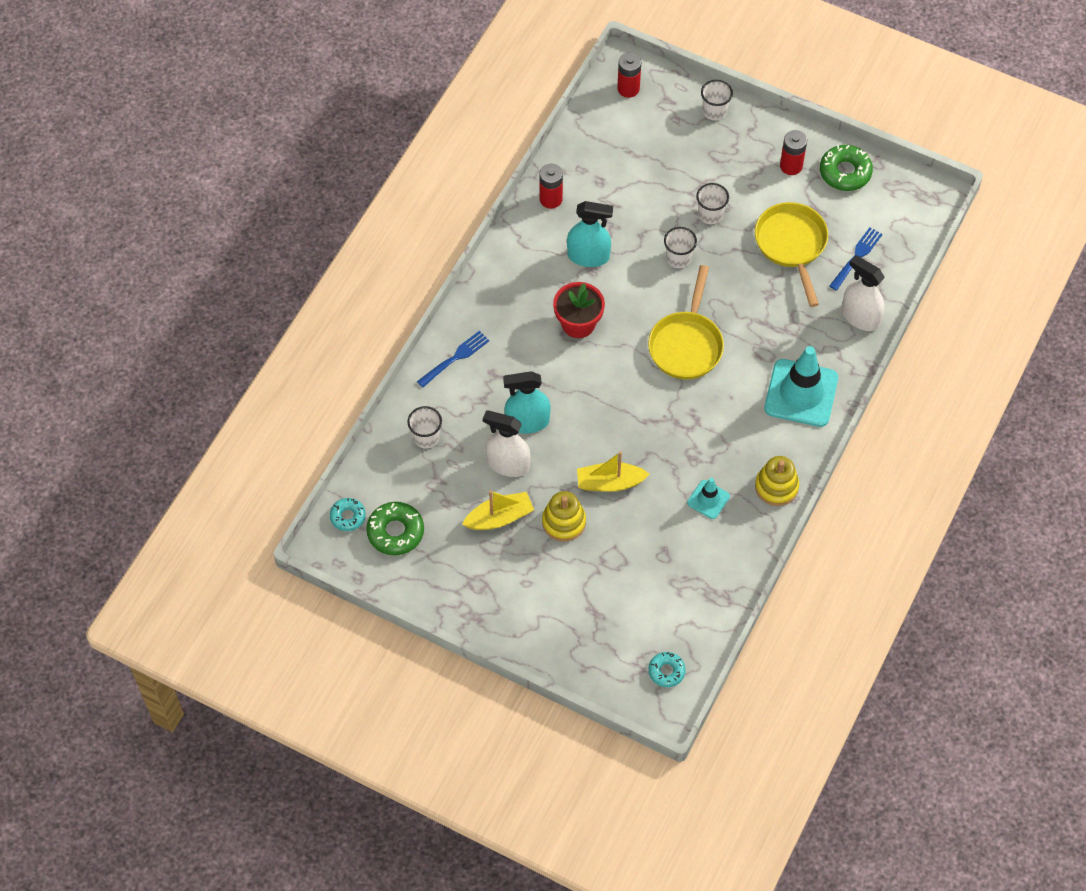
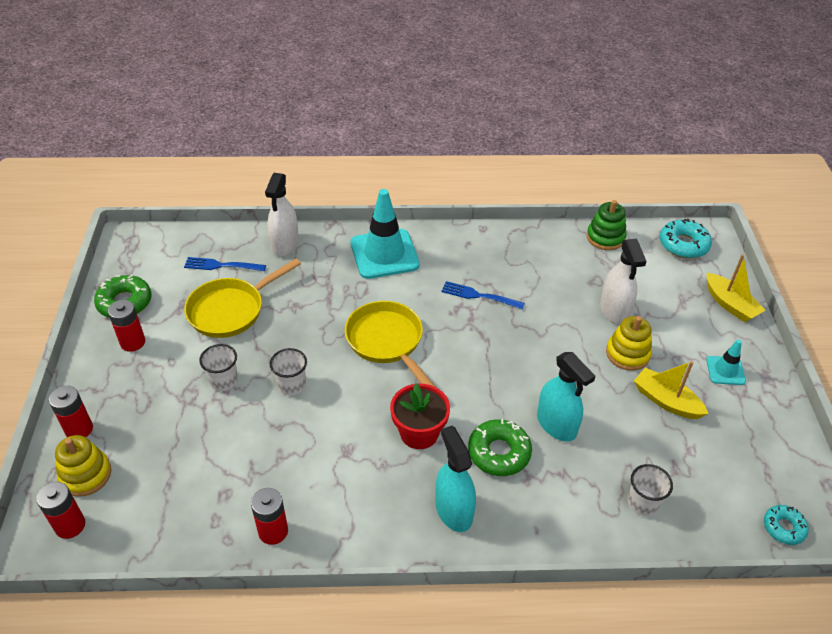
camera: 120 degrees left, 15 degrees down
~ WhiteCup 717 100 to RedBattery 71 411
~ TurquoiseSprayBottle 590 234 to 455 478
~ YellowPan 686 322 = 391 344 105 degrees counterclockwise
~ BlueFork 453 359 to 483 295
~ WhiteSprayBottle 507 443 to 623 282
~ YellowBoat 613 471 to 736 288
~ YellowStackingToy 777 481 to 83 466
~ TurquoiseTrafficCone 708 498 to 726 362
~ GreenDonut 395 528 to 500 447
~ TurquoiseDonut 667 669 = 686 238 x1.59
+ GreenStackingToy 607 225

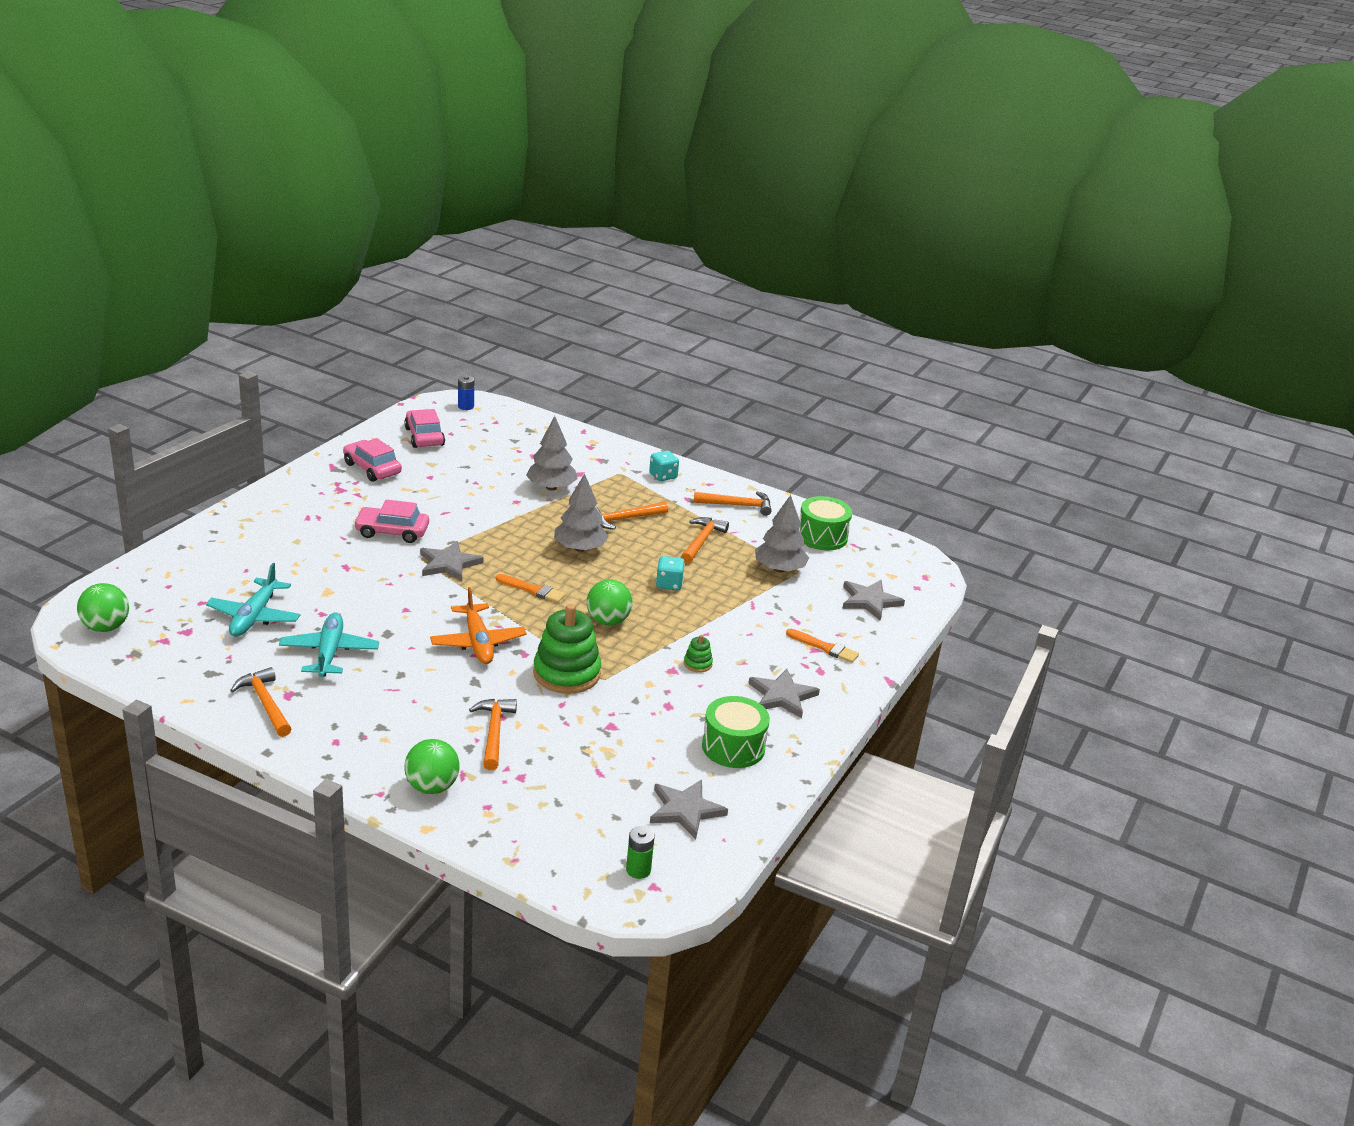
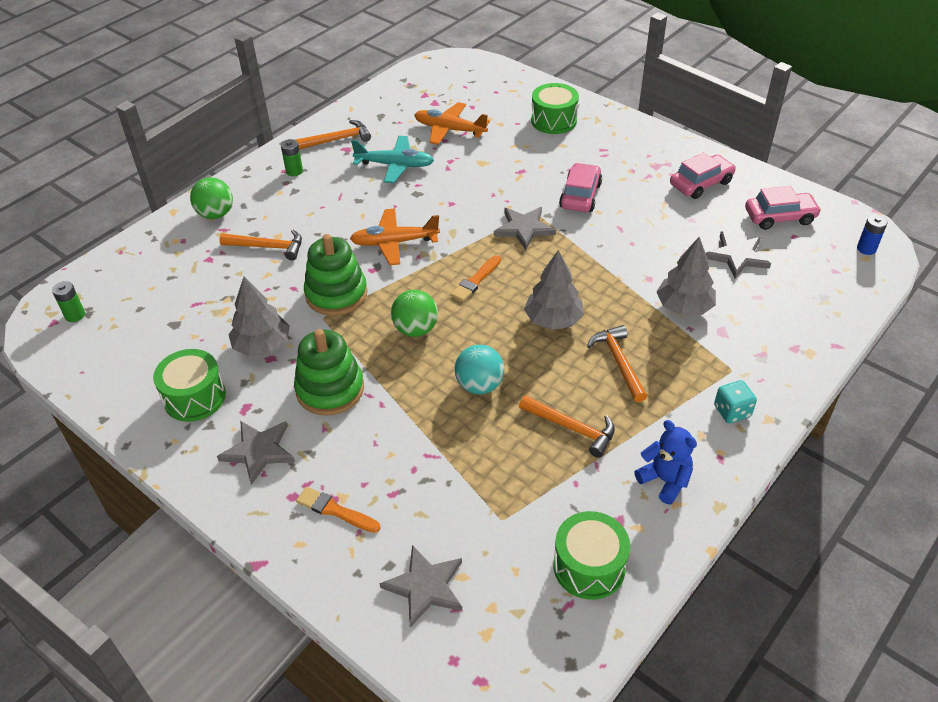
camera: 105 degrees right, 15 degrees up
~ OrangeHammer 732 503 to BlueTeddyBear 665 462
~ GreyTree 782 534 to 259 317
~ TurquoiseDice 670 573 to TurquoiseBall 479 369
~ TurquoisePlane 253 600 to OrangePlane 452 123
- GreenBall 103 607
~ OrangeBrush 822 646 = 338 510 75 degrees clockwise
~ GreenStackingToy 698 653 = 329 372 x2.29
~ GreyStar 689 809 to 738 254
+ GreenDrum 555 108
+ GreenBattery 292 157

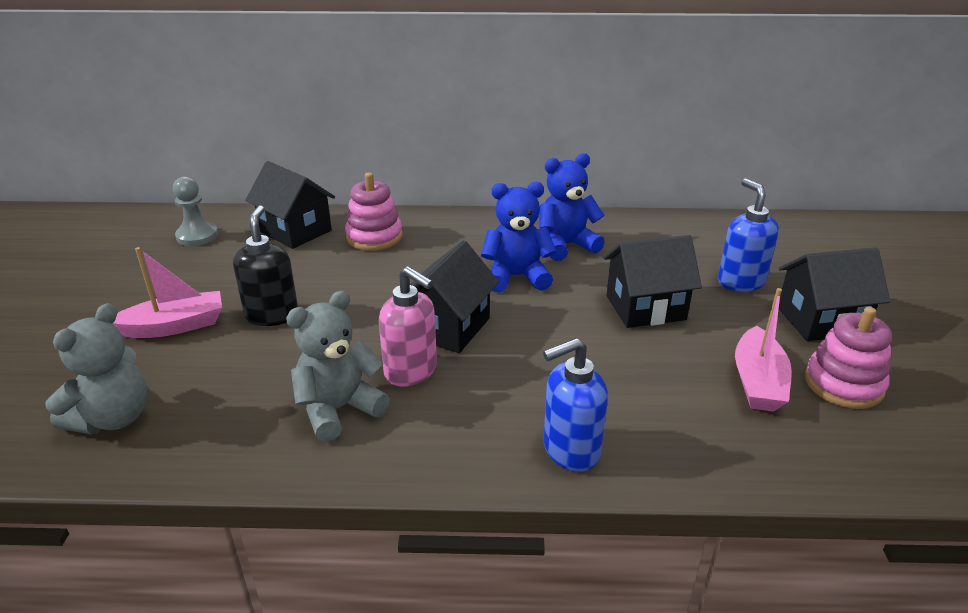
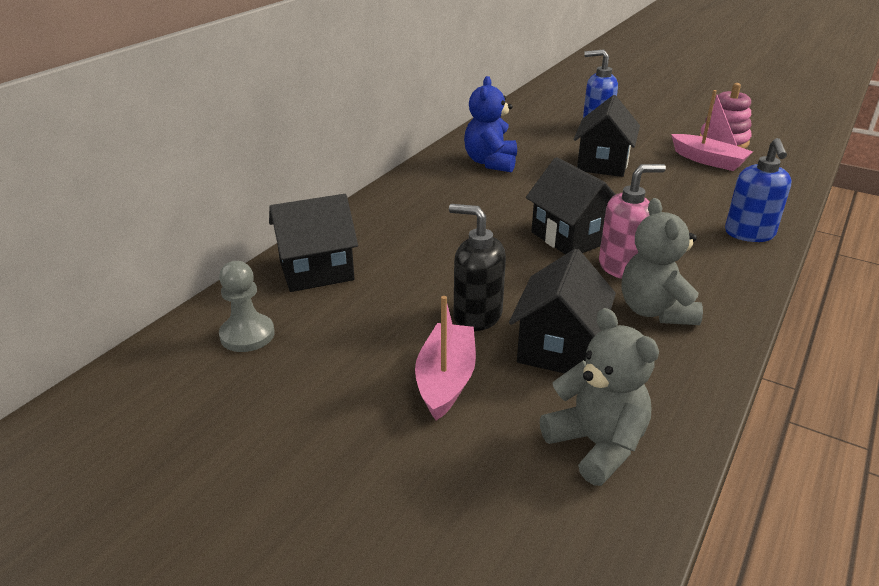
camera: 60 degrees left, 0 degrees up
- PinkStackingToy 374 211
- BlueTeddyBear 519 237
~ BlackHouse 834 294 to 562 311

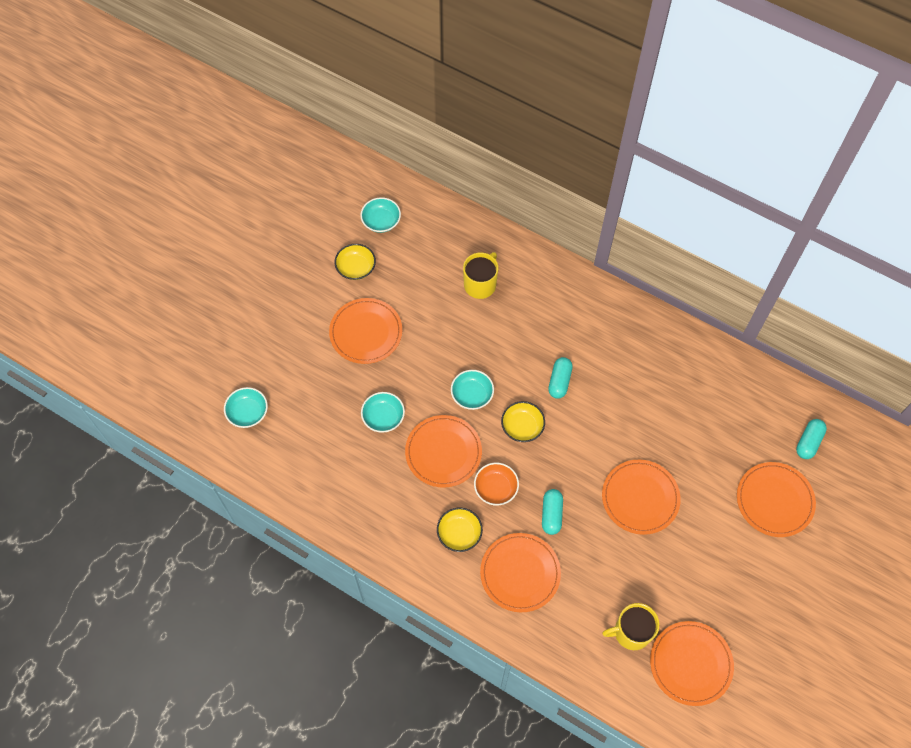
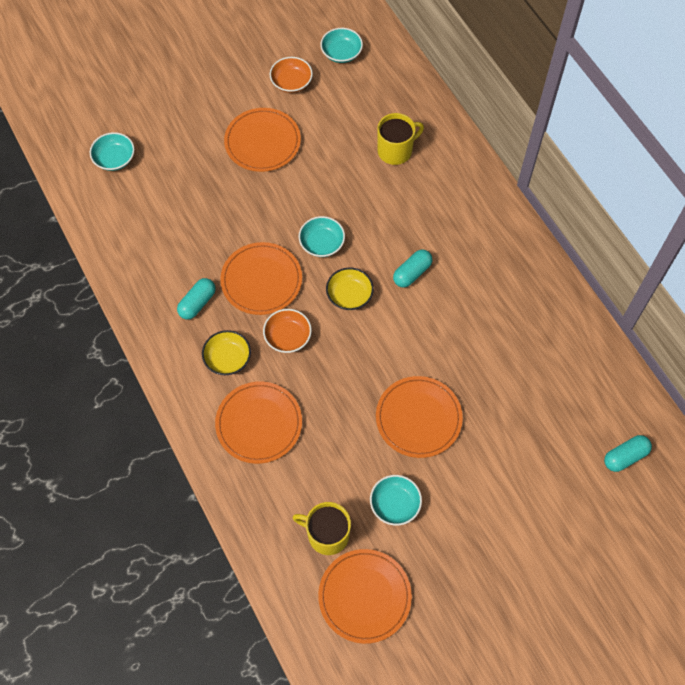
camera: 30 degrees right, 0 degrees up
~ YellowBowl 355 262 to OrangeBowl 291 75
~ TurquoiseBowl 383 412 to 396 500
- OrangePlate 776 499
~ TurquoiseCapsule 552 512 to 196 299

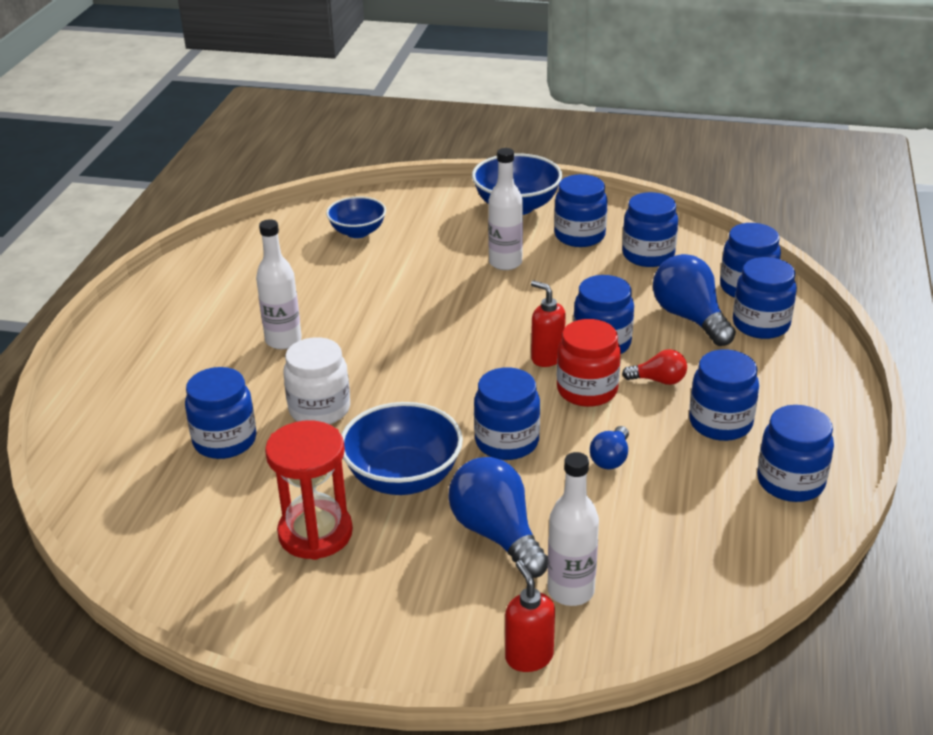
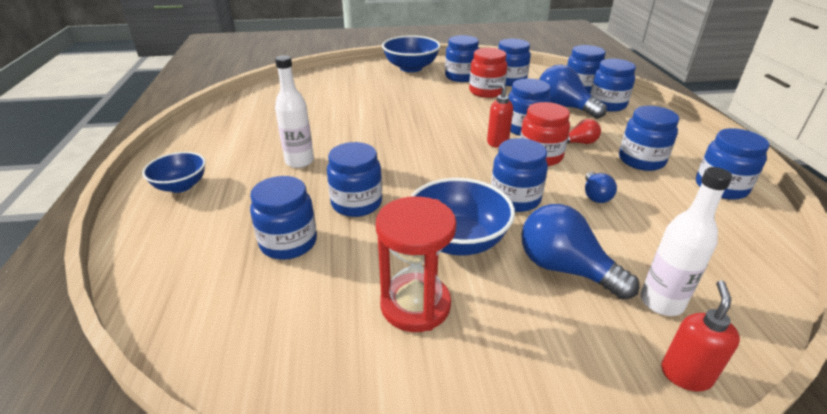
camera: 20 degrees left, 0 degrees up
- WhiteBottle 505 209
~ BlueBowl 356 217 to 174 172
~ WhiteJar 316 381 to BlueJar 354 179
~ RedSoapDispenser 530 616 = 700 336 60 degrees clockwise
+ RedJar 488 73

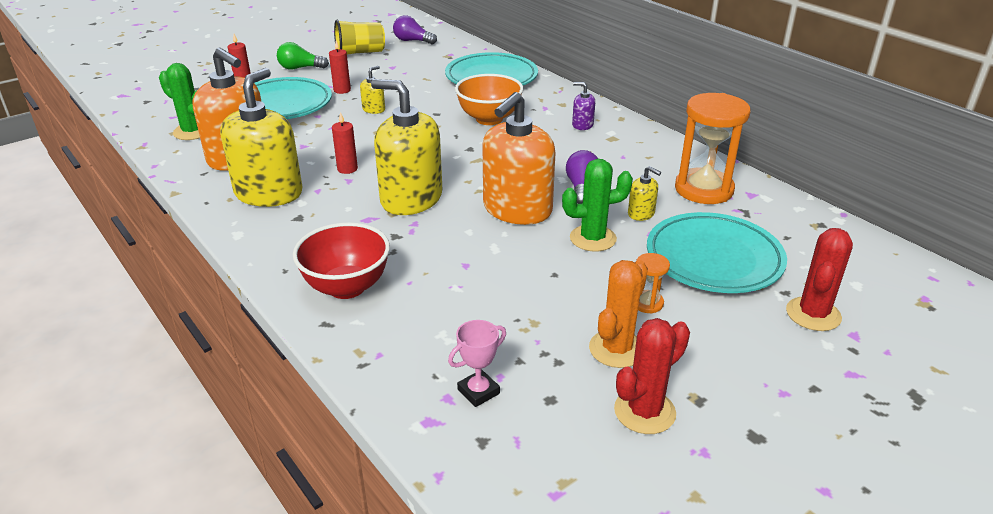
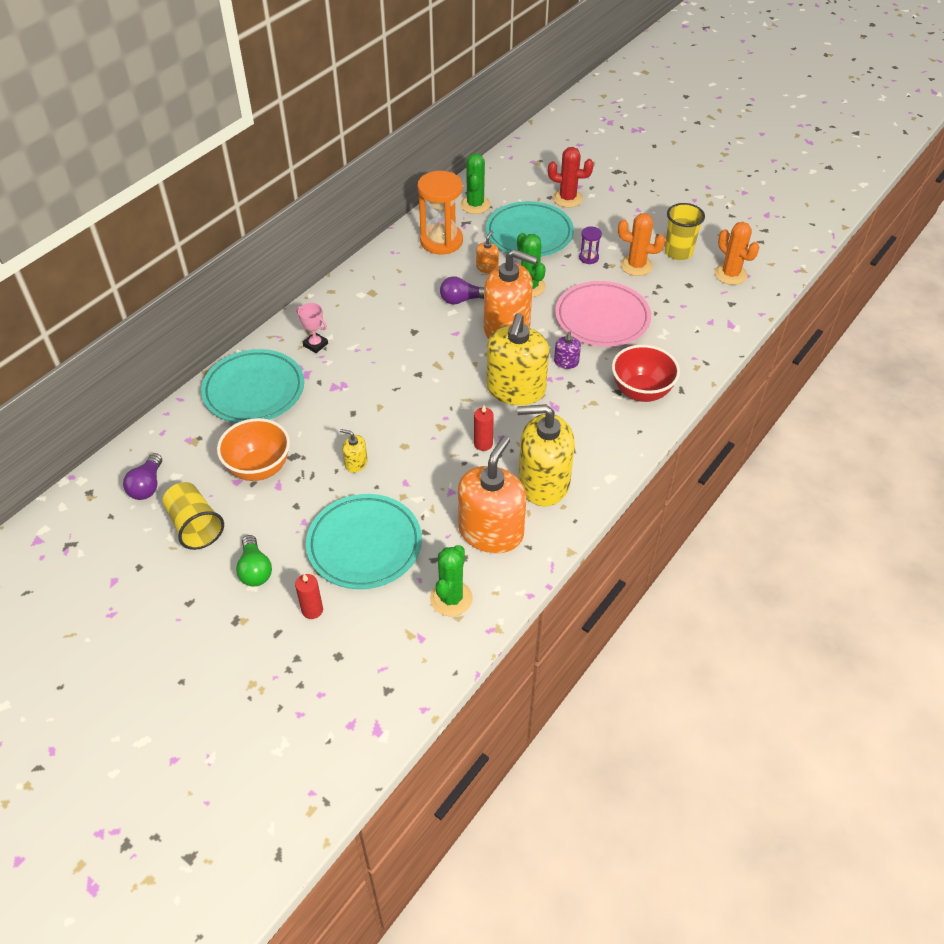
camera: 105 degrees left, 15 degrees up
- RedCandle 340 67
~ OrangeBowl 489 99 to 253 449
~ PurpleSoapDispenser 583 106 to 567 350
~ YellowSoapDispenser 644 193 to OrangeSoapDispenser 487 252
~ OrangeHourglass 653 283 to PurpleHourglass 590 245
~ RedCactus 652 376 to YellowCup 685 231
~ PinkTrophy 477 363 to 312 328
+ GreenCactus 475 183
+ OrangeCactus 737 253
+ PinkPlate 603 314

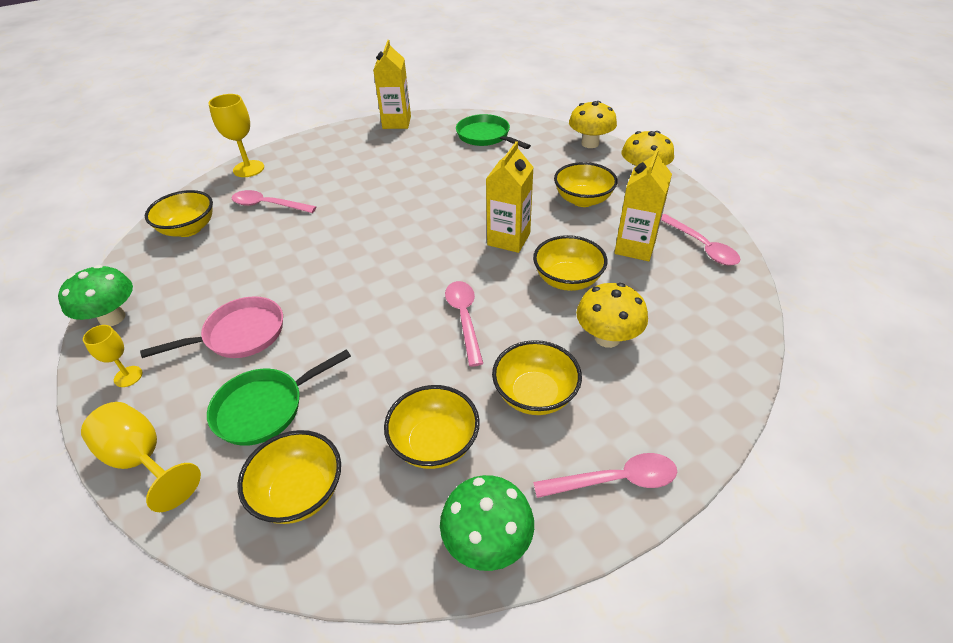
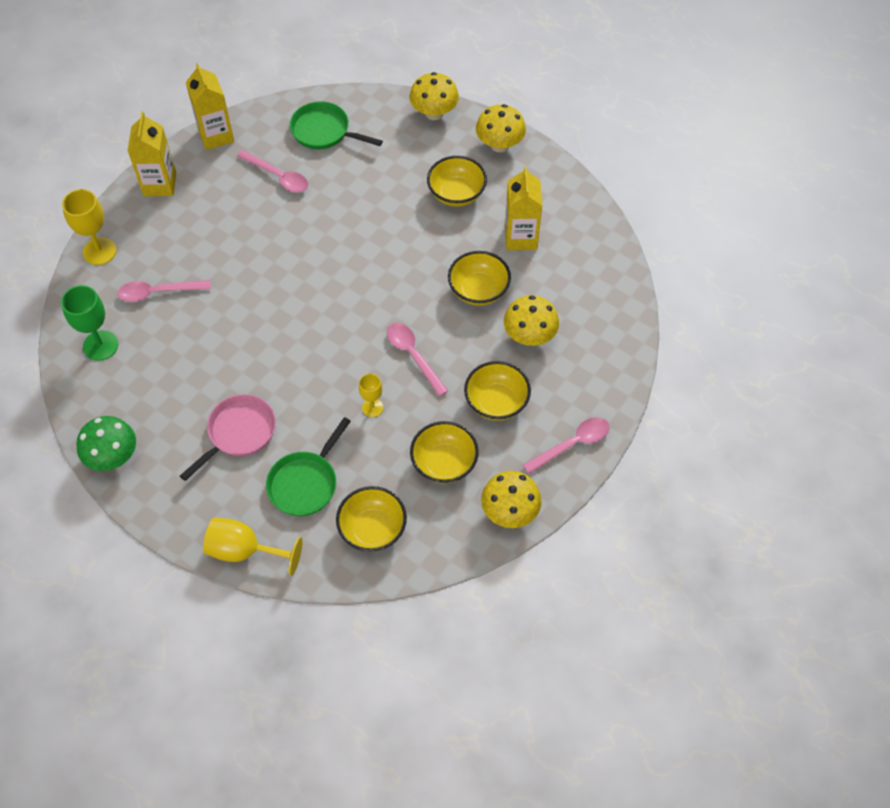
camera: 25 degrees left, 15 degrees up
~ YellowCarton 510 197 to 152 154
~ YellowBowl 179 213 to GreenGoblet 89 323
~ PinkSpoon 700 239 to 272 171
~ YellowGoblet 113 356 to 371 395
~ GreenMushroom 487 523 to YellowMushroom 511 499

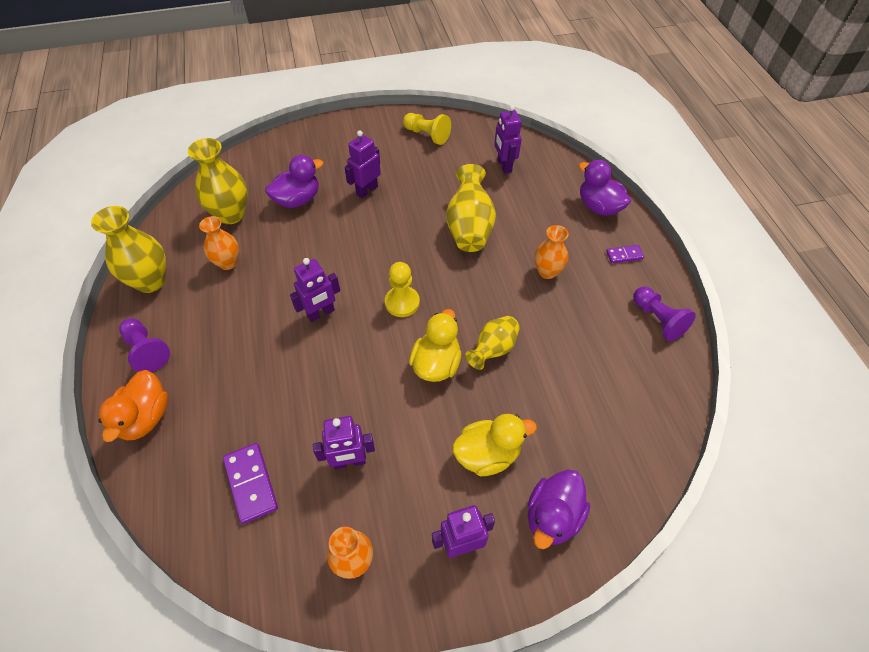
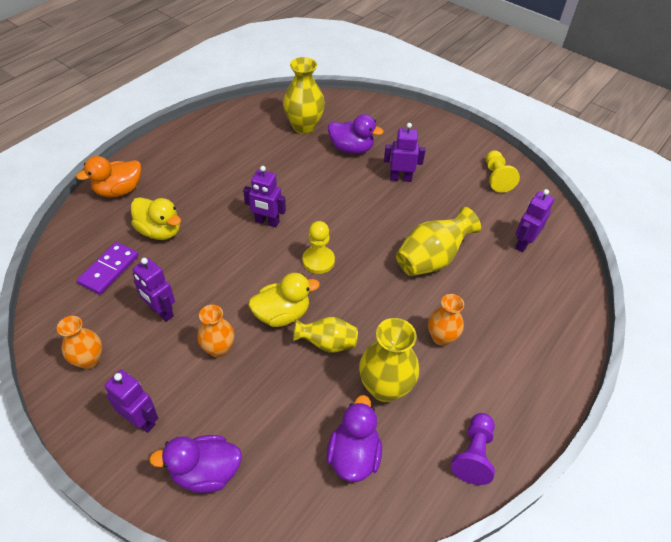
camera: 50 degrees right, 5 degrees down
~ PurpleDuck 604 188 to 354 438
~ YellowVase 128 249 to 389 360
~ OrangeVase 219 243 to 215 331
- PurpleDomino 625 254
- PurplePawn 144 345
~ YellowDuck 494 445 to 156 218

